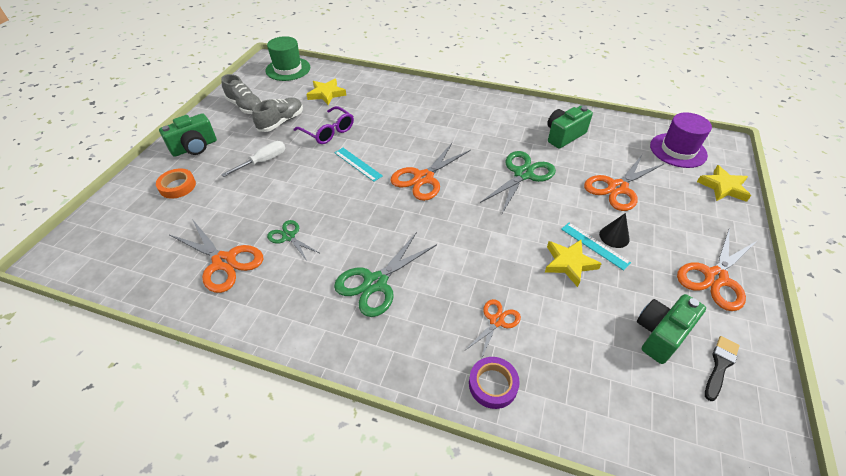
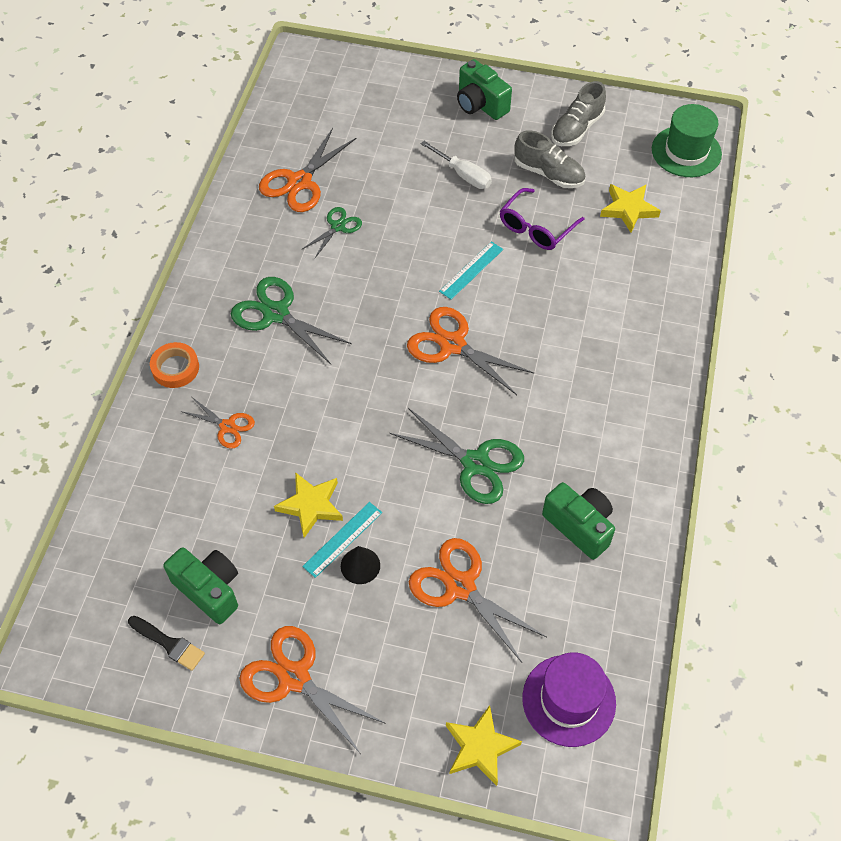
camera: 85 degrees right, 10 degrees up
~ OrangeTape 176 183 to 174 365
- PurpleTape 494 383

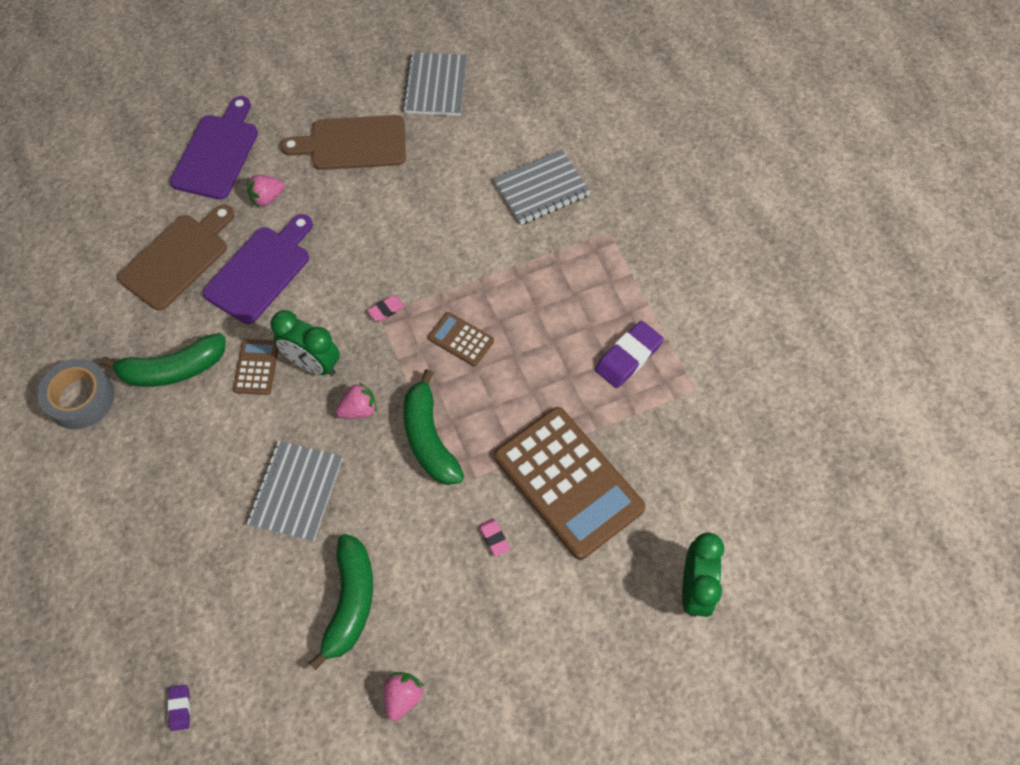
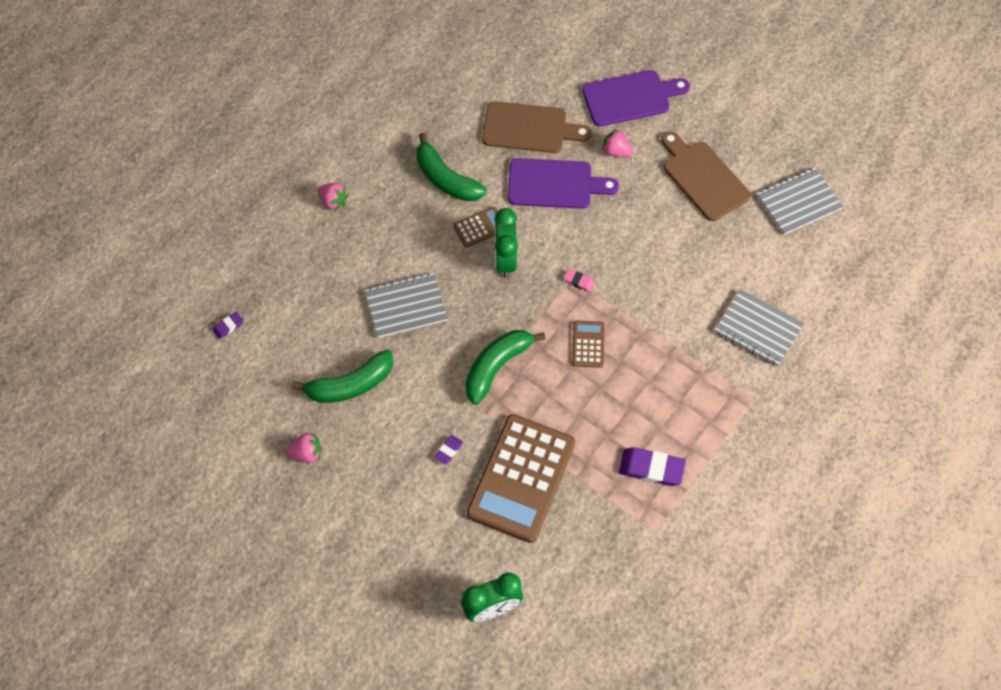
camera: 60 degrees right, 0 degrees up
- GreyTape 76 394
~ PinkStrawberry 356 400 to 333 197
~ PinkEraser 494 537 to PurpleEraser 448 449

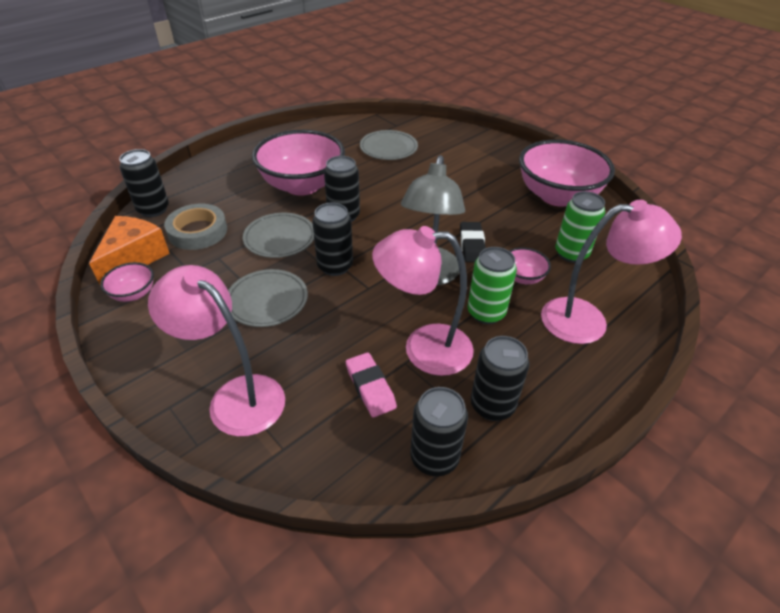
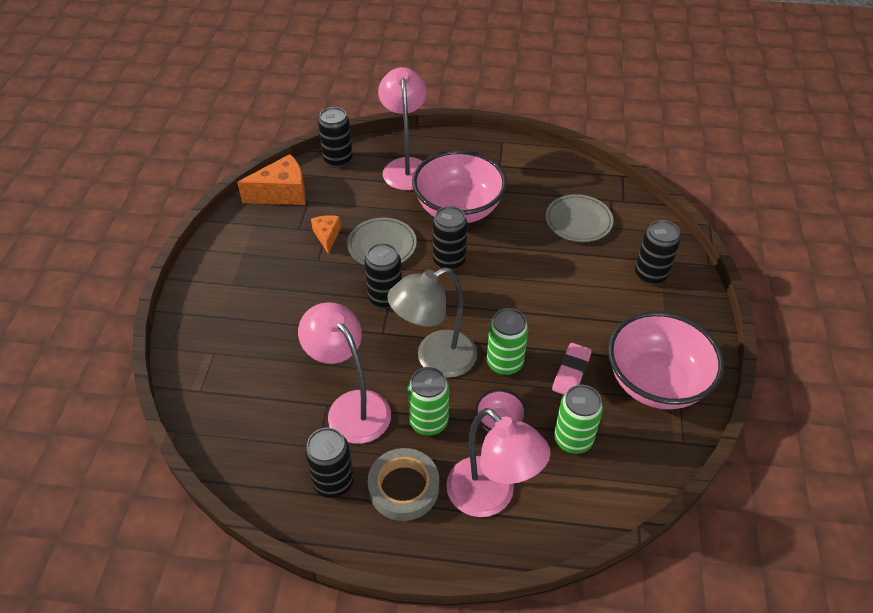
camera: 50 degrees right, 5 degrees up
~ GreyTape 195 227 to 403 484
~ BlackEraser 473 242 to GreenCan 507 341
- PinkBowl 127 282
~ PinkLamp 216 350 to 402 128
- GreyPlate 268 298
~ PinkEraser 371 384 to 572 369
~ BlackCan 439 431 to 657 252
+ OrangeCheese 326 234

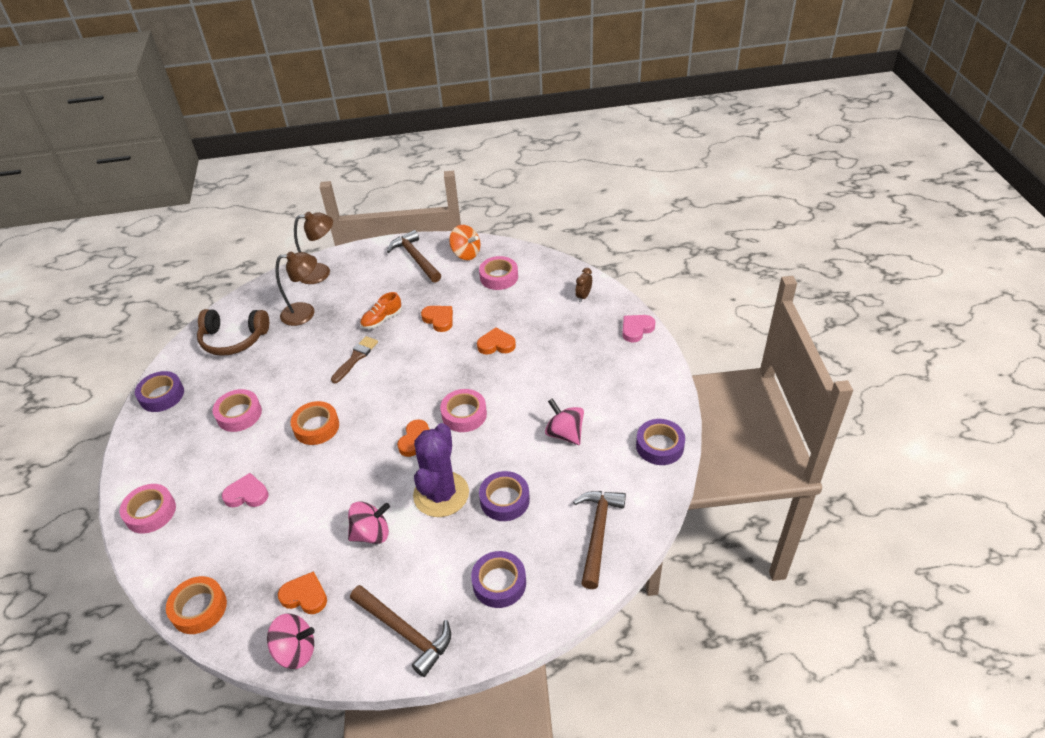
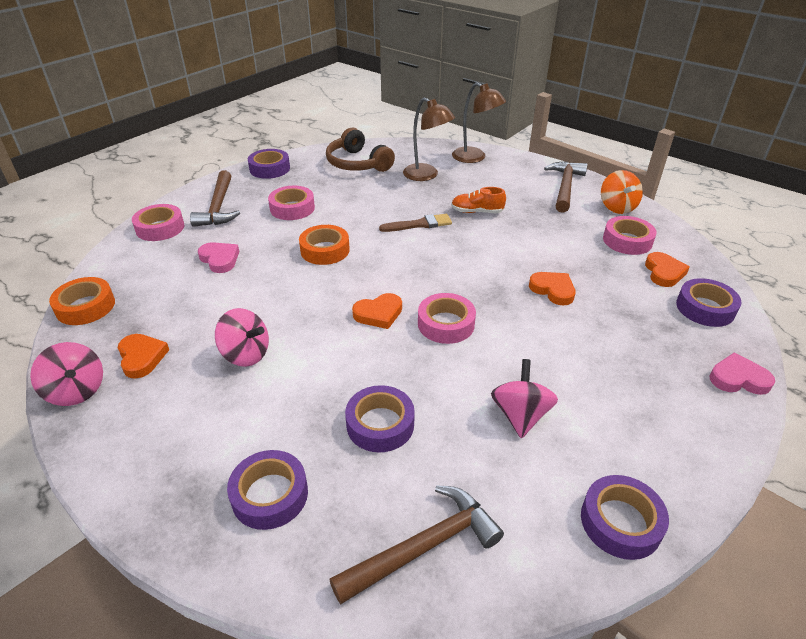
camera: 45 degrees right, 5 degrees down
~ BrownClock 583 285 to PurpleTape 709 302
~ OrangeHeart 437 319 to 667 269
- PurpleCactus 441 470
~ BrownHammer 400 631 to 215 198

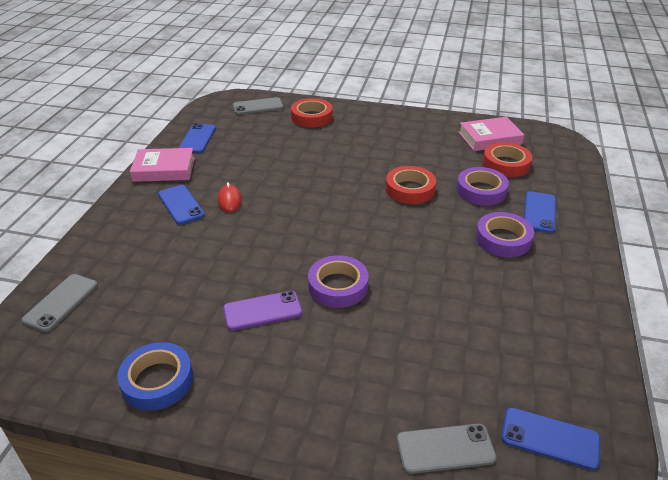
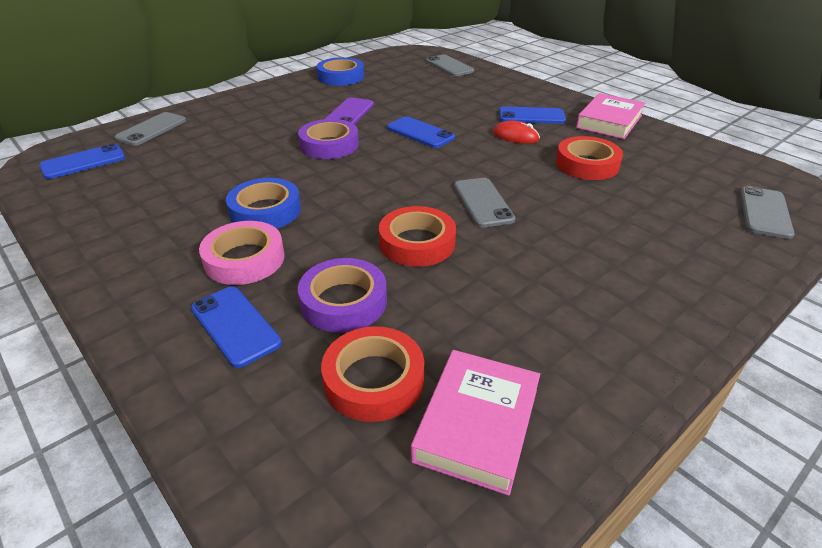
camera: 125 degrees right, 0 degrees up
~ RedTape 312 112 to 589 158
~ BluePhone 197 138 to 421 132
~ PurpleTape 505 234 to PinkTape 242 253
+ BlueTape 263 203
+ GreyPhone 484 202

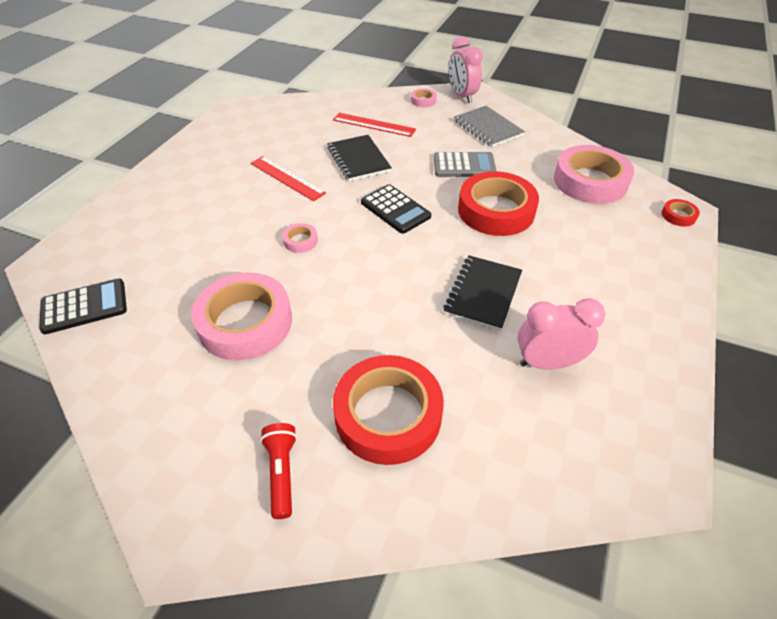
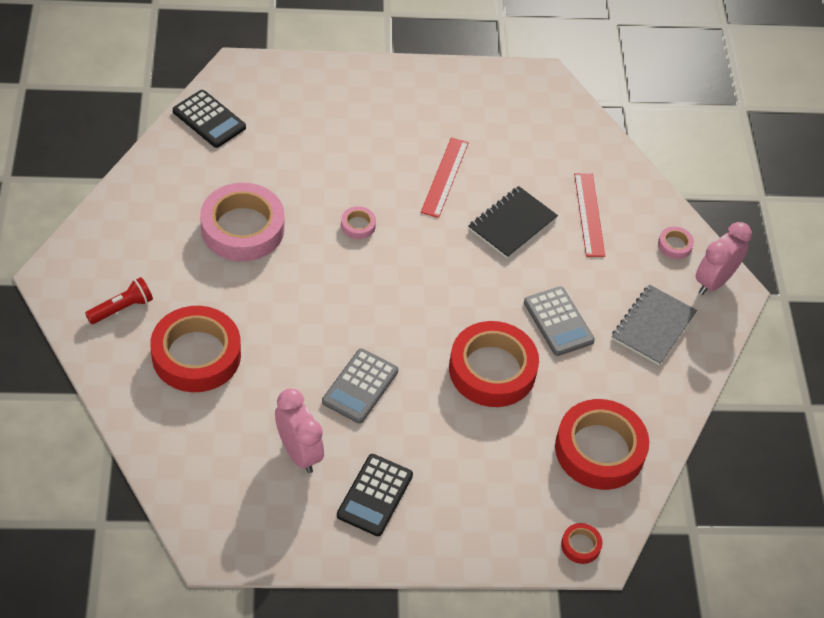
camera: 60 degrees right, 5 degrees up
~ PinkTape 594 174 to RedTape 602 444
~ BlackCalculator 396 209 to 375 495
~ BlackNotebook 482 293 to GreyCalculator 360 386

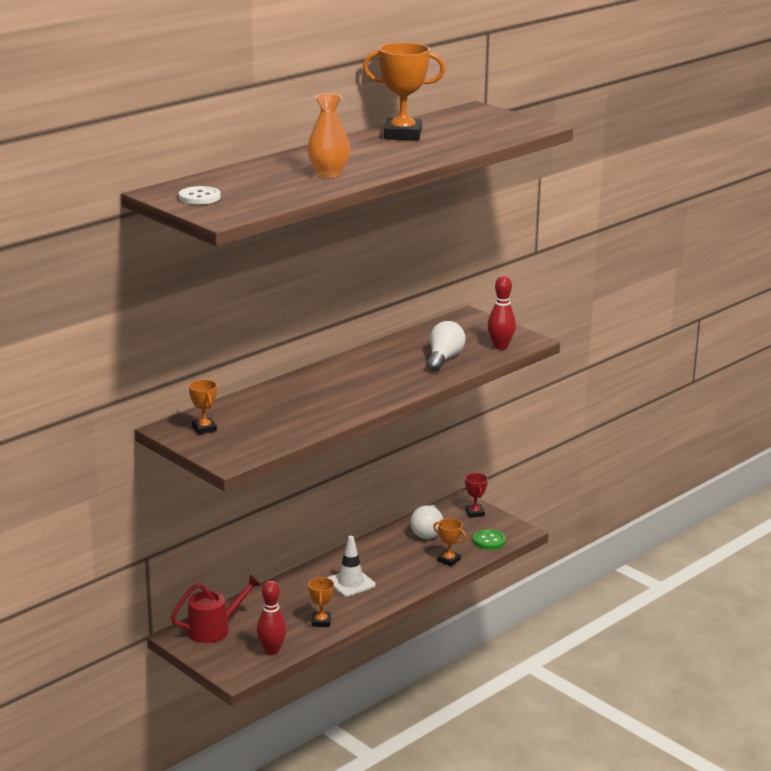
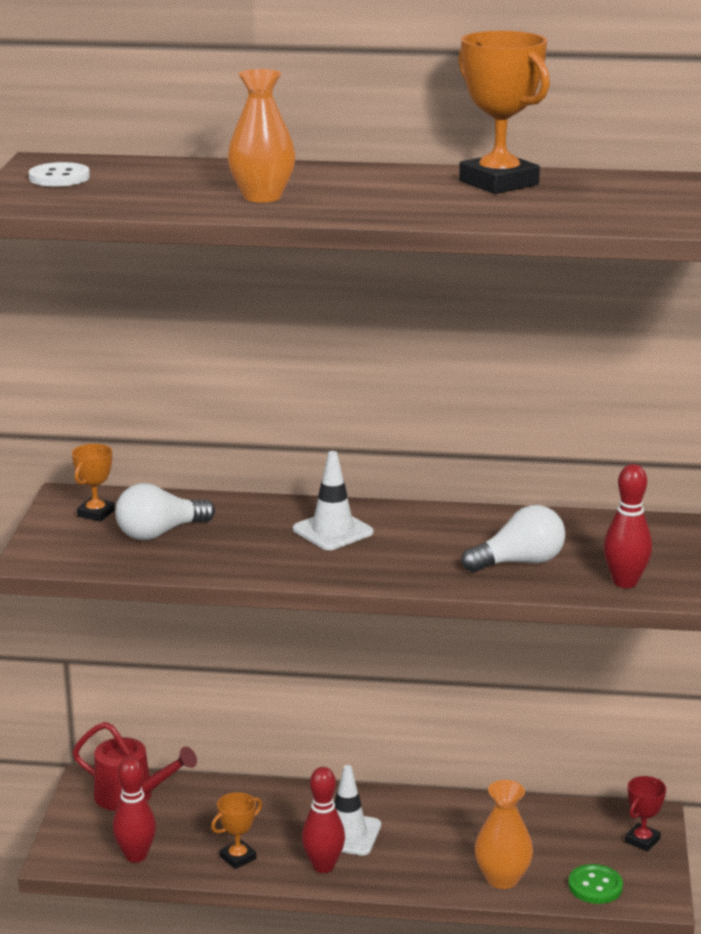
camera: 50 degrees right, 0 degrees up
~ WhiteLightBulb 426 522 to 165 511
~ OrangeTrophy 450 542 to OrangeVase 504 834
+ WhiteTrafficCone 333 500
+ RedBowlingPin 323 820

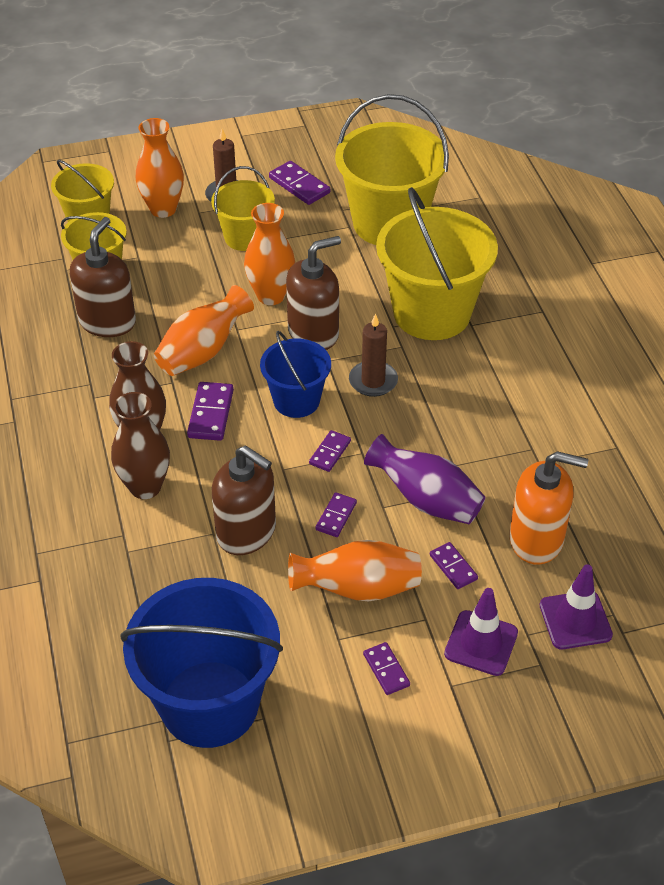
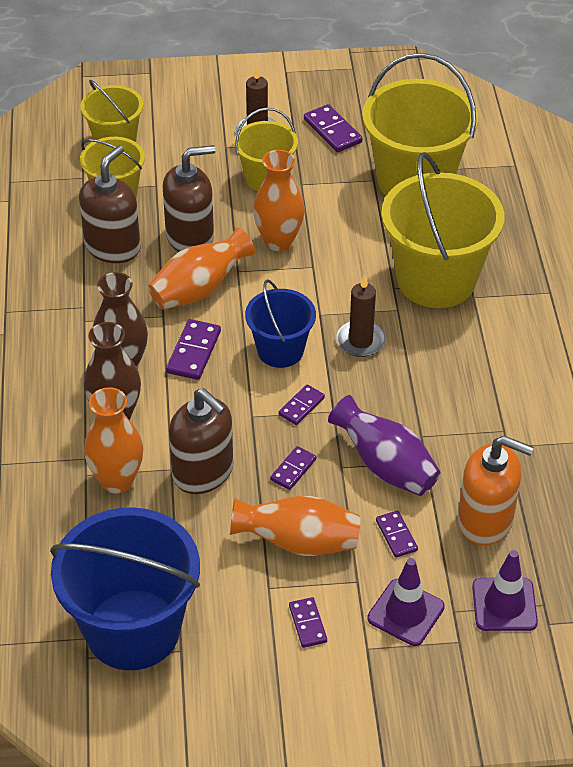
camera: 10 degrees right, 0 degrees up
~ OrangeVase 160 168 to 113 440
~ BrownSoapDispenser 313 293 to 189 198

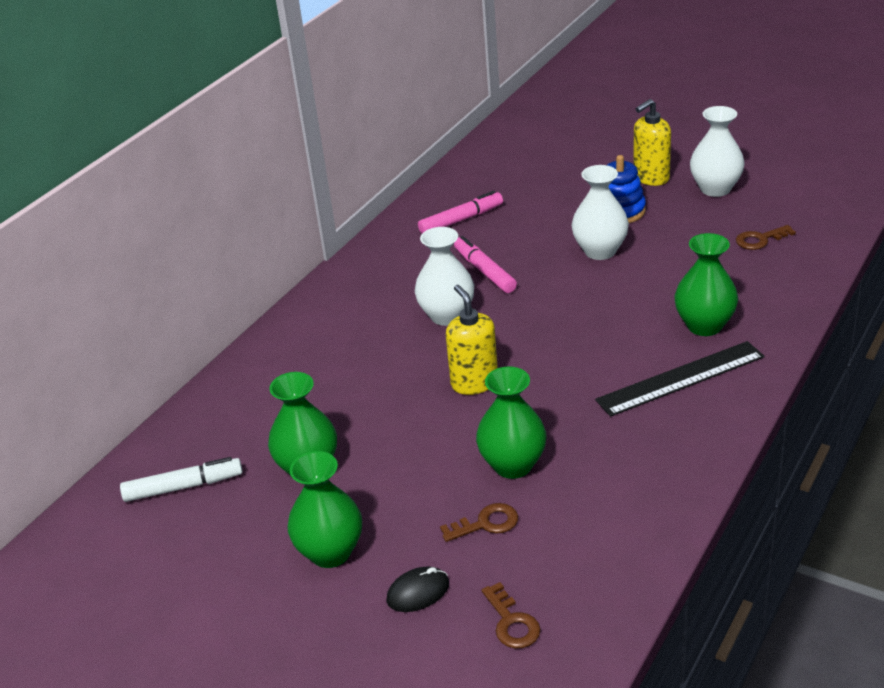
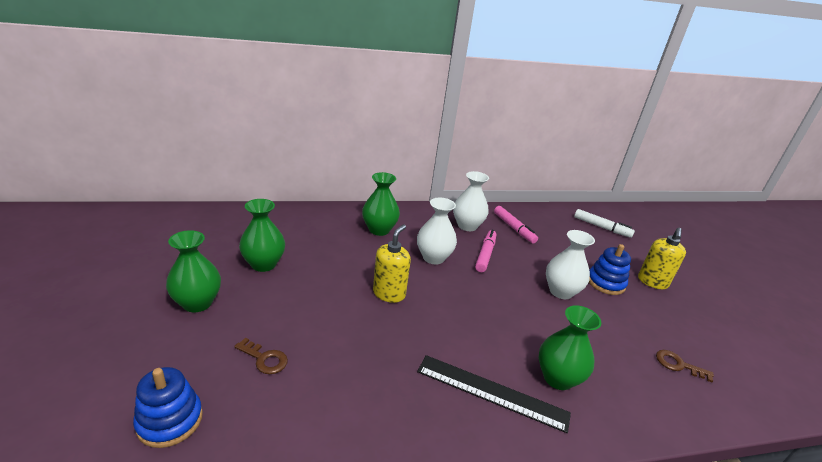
camera: 40 degrees right, 5 degrees down
~ YellowSoapDispenser 652 142 = 662 258 75 degrees counterclockwise
~ WhiteVase 717 151 to 471 201
~ PinkMarker 460 212 = 516 224 45 degrees clockwise
~ GreenVase 511 422 to 381 204
~ WhiteMarker 181 479 to 604 223
- BlackMouse 417 589
~ BrownKey 511 615 to BlueStackingToy 168 407

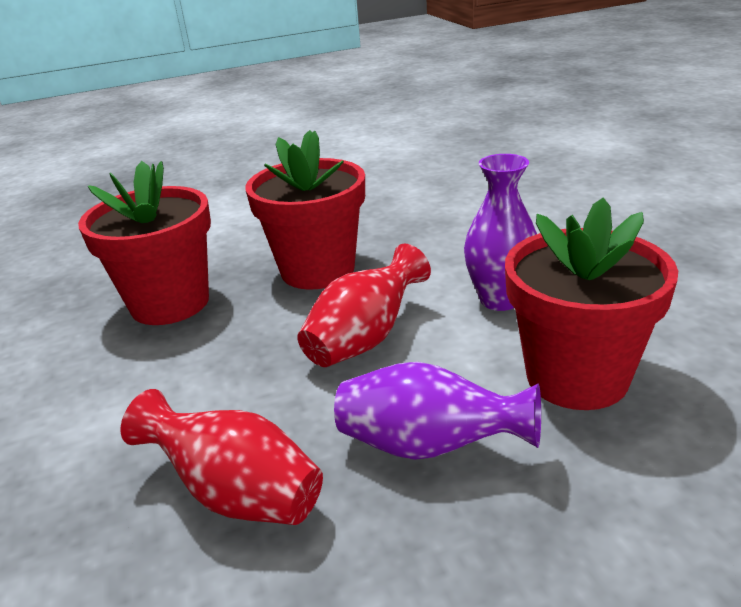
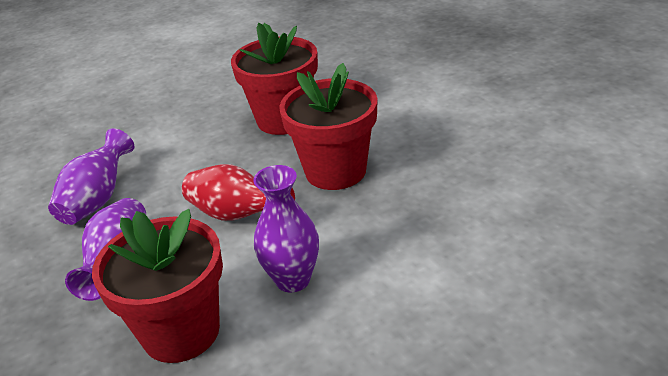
camera: 80 degrees right, 5 degrees up
~ RedVase 222 457 to PurpleVase 91 176

